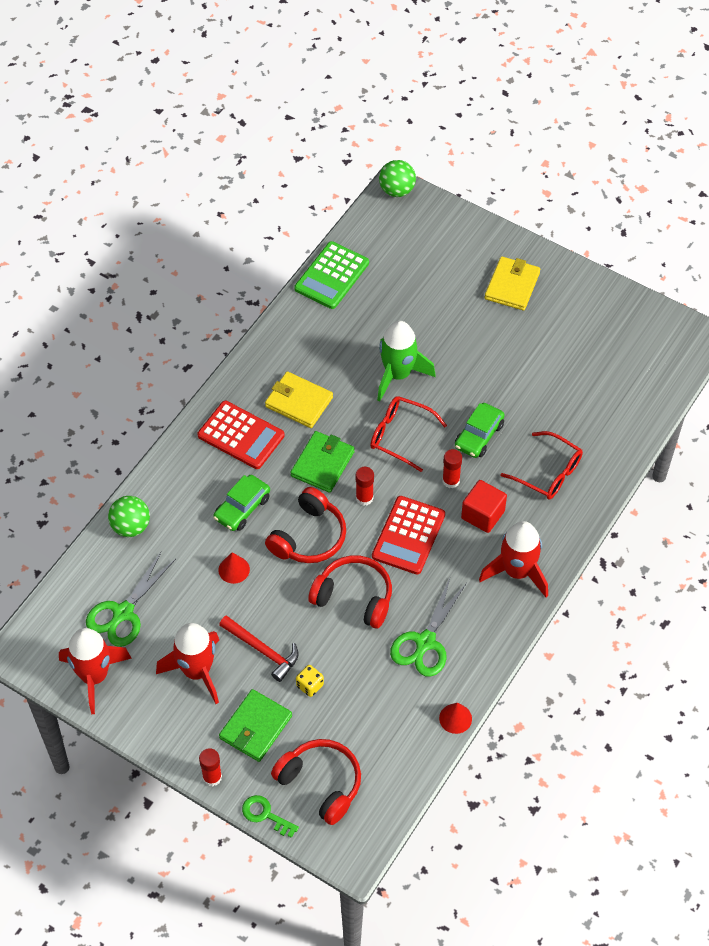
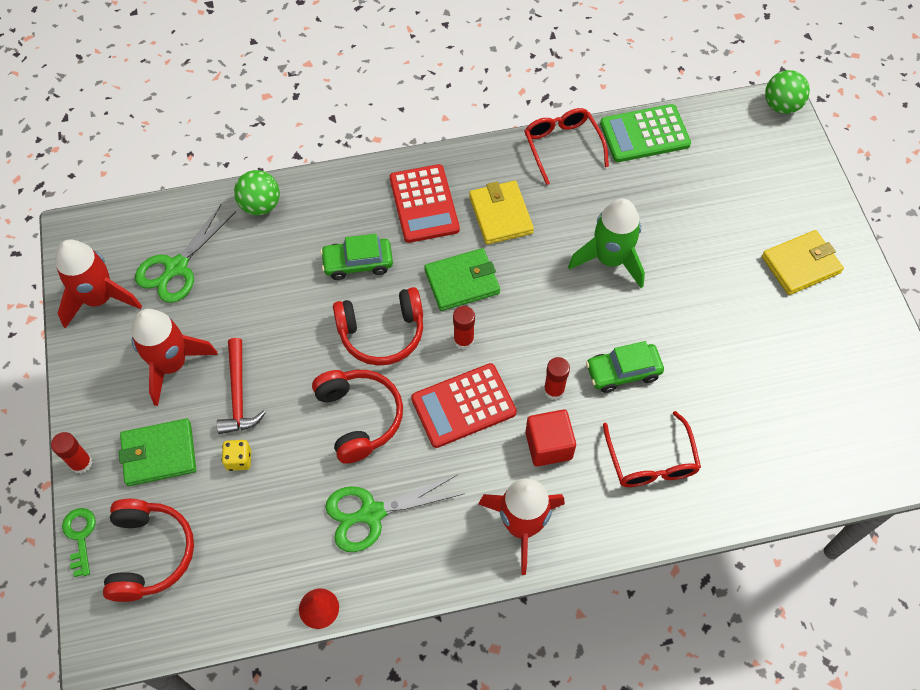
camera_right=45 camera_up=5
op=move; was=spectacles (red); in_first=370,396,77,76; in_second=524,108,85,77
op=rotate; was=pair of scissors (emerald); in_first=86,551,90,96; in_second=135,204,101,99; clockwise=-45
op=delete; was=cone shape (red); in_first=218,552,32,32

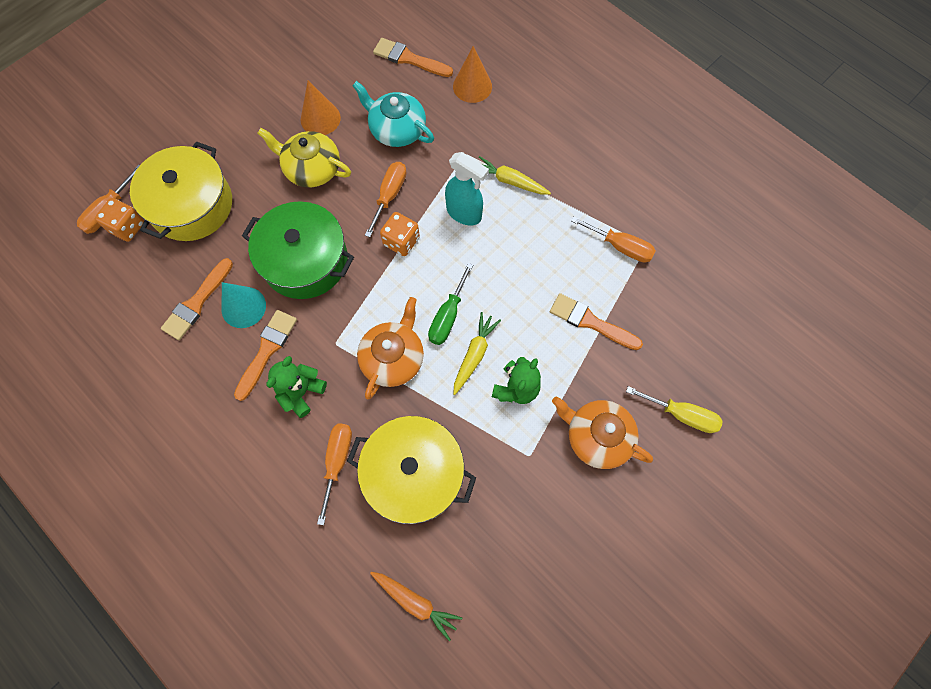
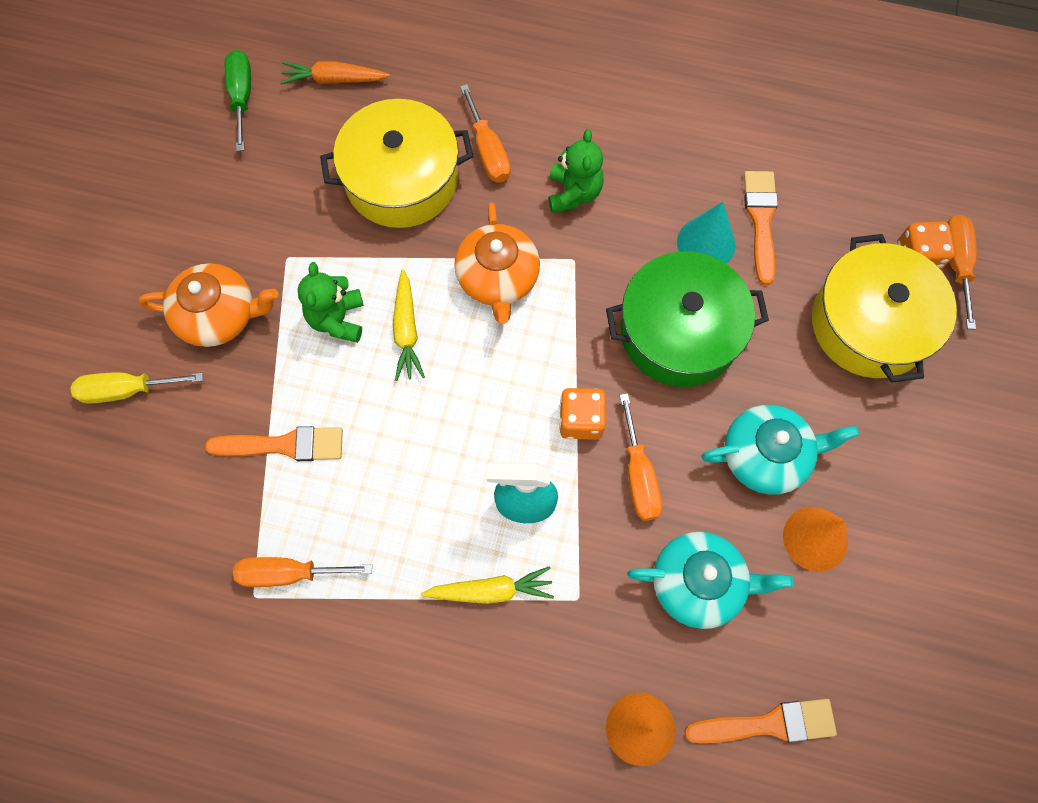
camera_right=150 camera_up=0
op=recolor; was=china teapot (yellow); now=china teapot (turquoise); in_first=257,128,94,60; in_second=702,405,157,90
op=move; was=screwdriver (emerald); in_first=428,263,45,82; in_second=225,50,26,101
op=delete; was=paintbrush (orange-coloured); in_first=234,310,63,91

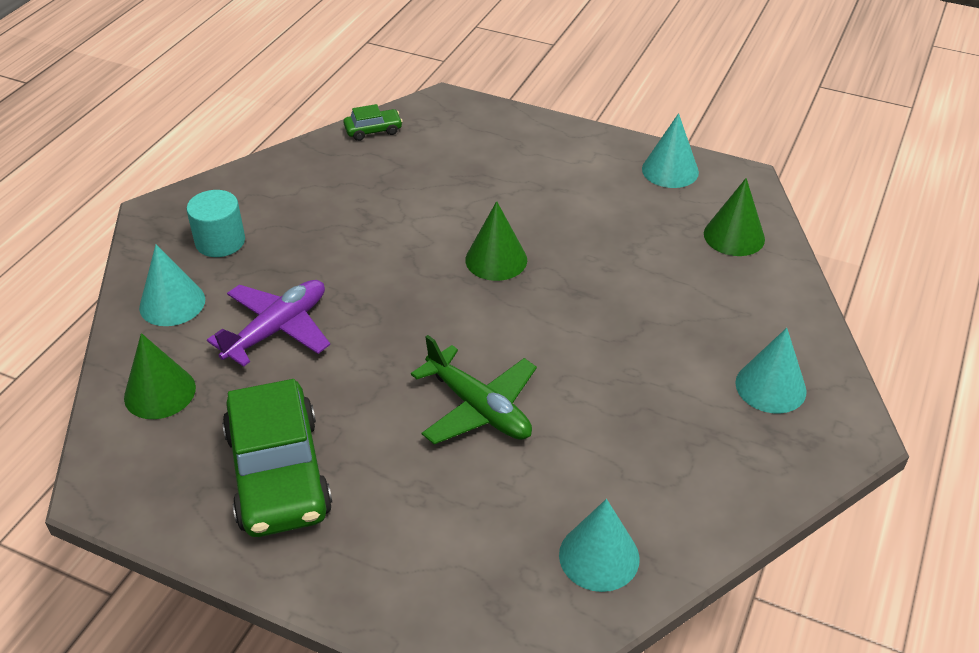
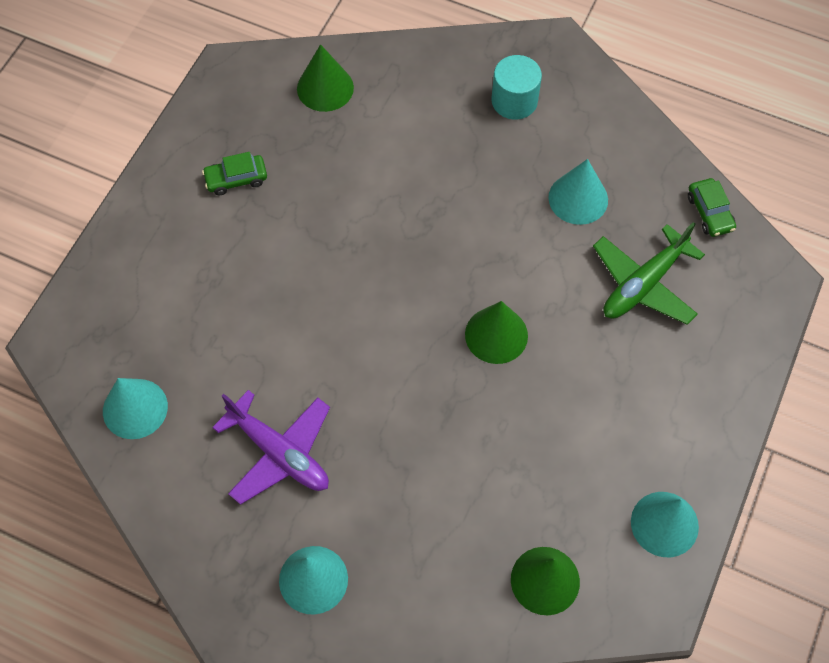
camera_right=90 camera_up=20
op=move; was=cone shape (turquoise); in_first=139,245,66,81; in_second=548,159,60,66
op=move; was=plane (royal purple); in_first=207,280,123,87; in_second=212,390,118,115
op=move; was=plane (emerald); in_first=411,335,126,109; in_second=593,222,112,103
op=resize; was=car (emerald); in_first=222,379,110,158; in_second=202,152,65,44; ratio=0.44

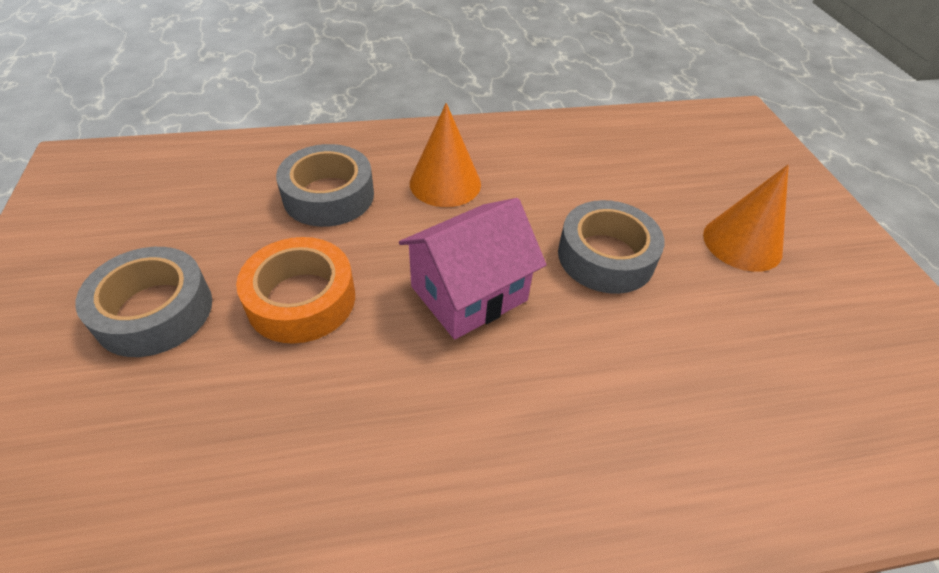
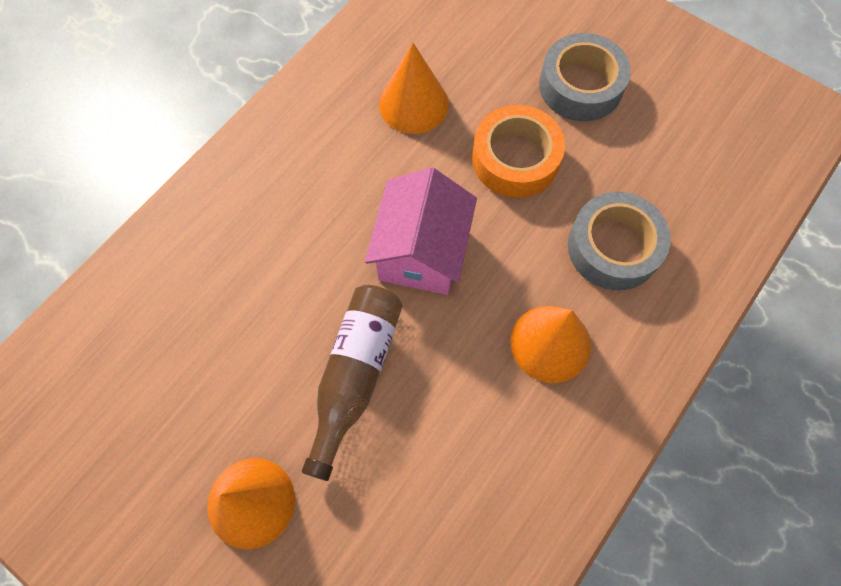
camera_right=140 camera_up=20
op=replace; was=tape (ash-grey); now=flask (russet); in_first=558,200,107,94; in_second=302,285,101,196
op=insert; now=cone shape (orange-coloured); in_second=379,43,70,91

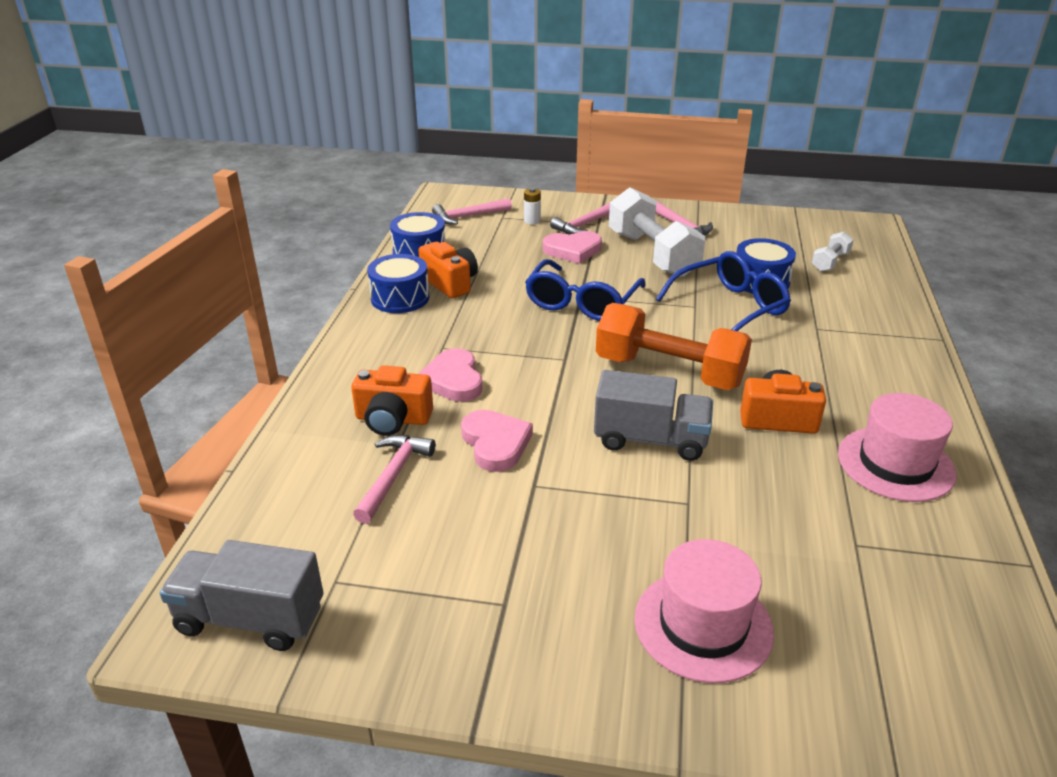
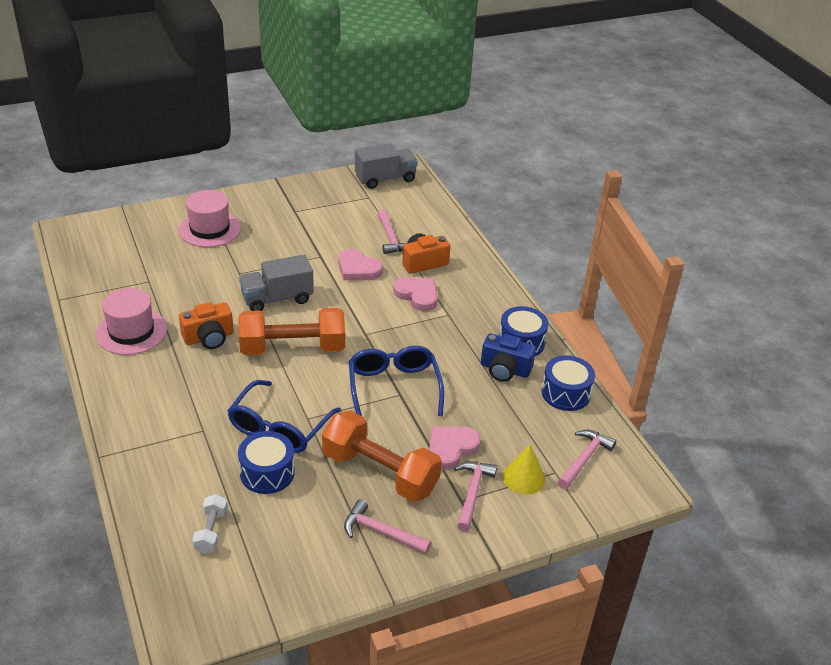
camera_right=145 camera_up=5
op=recolor; was=free weight (white); now=free weight (orange-coloured); in_first=609,187,96,90; in_second=322,410,120,92
op=replace; was=AA battery (white); now=cone shape (yellow); in_first=524,188,17,36; in_second=503,445,42,50
op=recolor; was=photo camera (orange-coloured); now=photo camera (cobalt); in_first=418,242,60,56; in_second=481,334,55,48

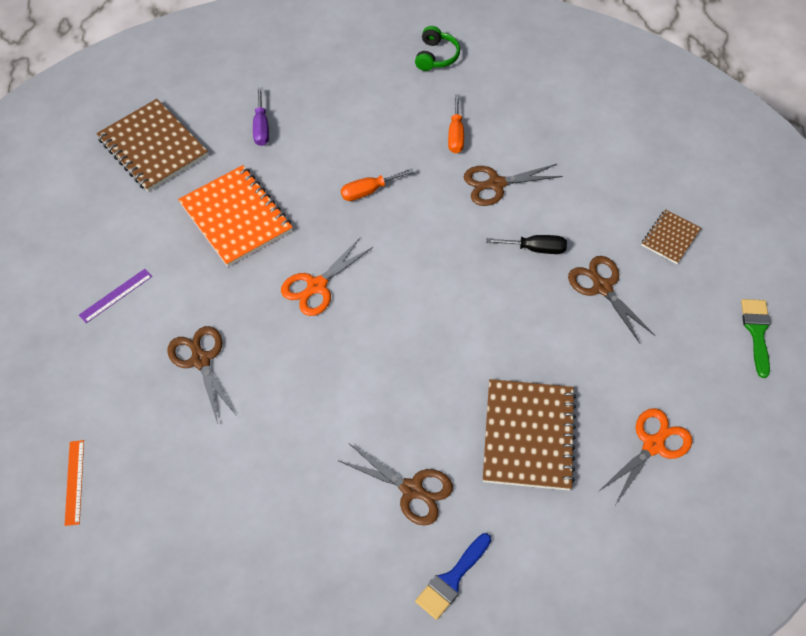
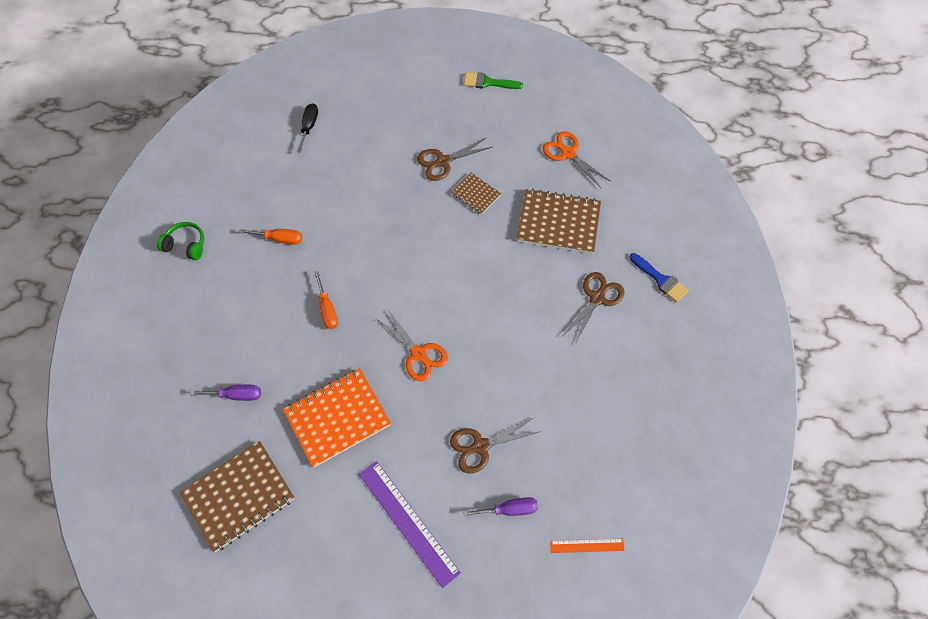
camera_right=-85 camera_up=5
op=delete; was=pair of scissors (russet); in_first=464,164,99,42
op=move; was=exercise book (russet); in_first=642,209,59,55; in_second=452,173,49,42
op=move; was=screwdriver (black); in_first=486,235,81,19; in_second=297,103,21,50
op=resize; was=straightedge (royal purple); in_first=79,269,73,54; in_second=359,461,102,127; ratio=1.94
op=insert; now=screwdriver (royal purple); in_second=463,497,75,19

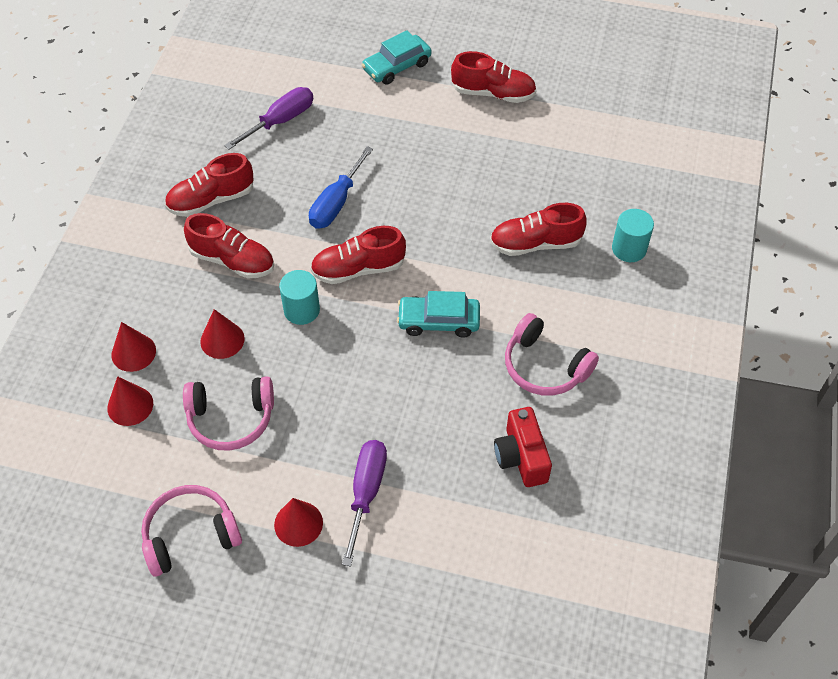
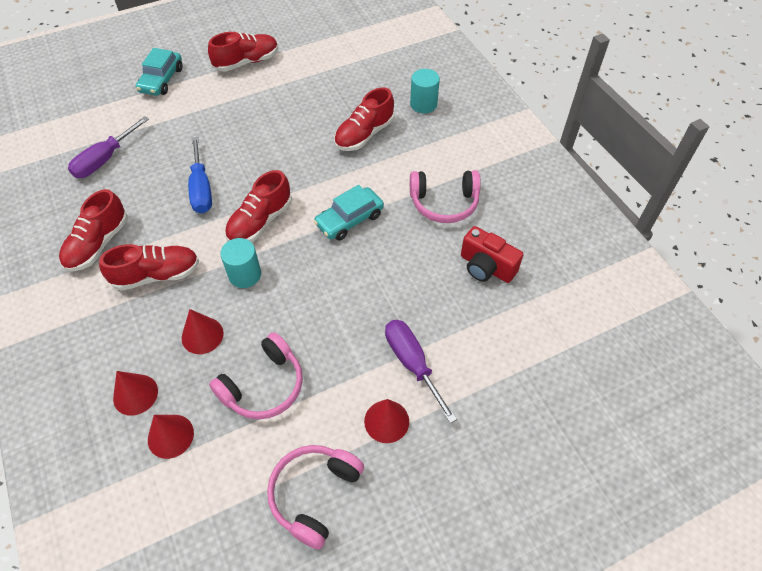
camera_right=-40 camera_up=0
op=rotate; was=screwdriver (royal purple); in_first=224,87,89,63; in_second=68,116,81,62; clockwise=-150

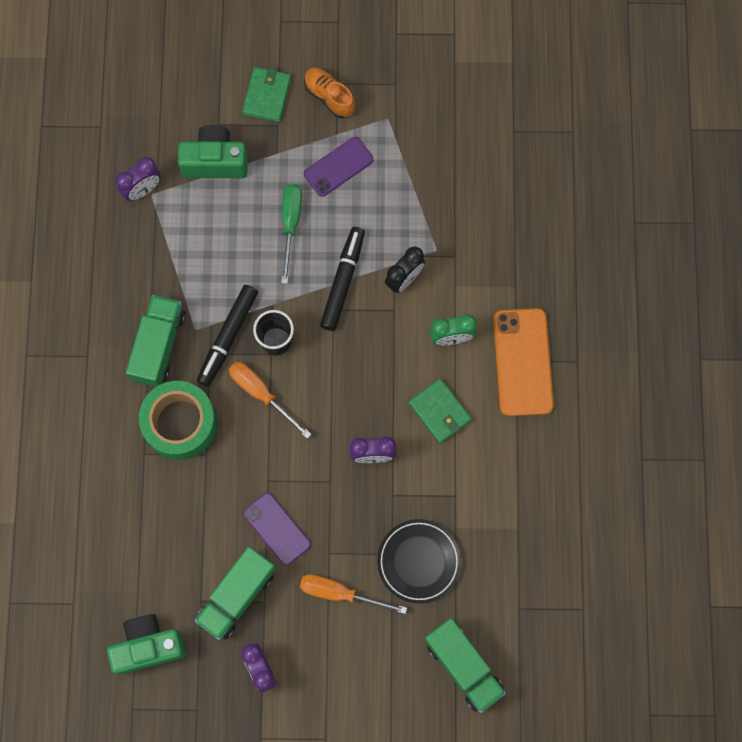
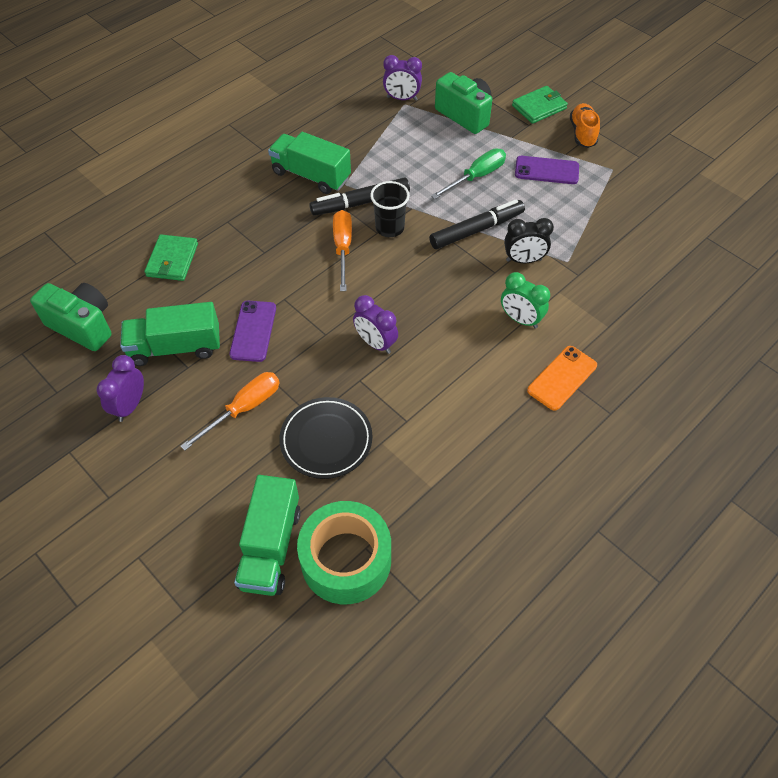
camera_right=45 camera_up=-20
op=rotate; was=toy truck (emerald); in_first=126,295,60,92; in_second=268,132,83,62; clockwise=-120
op=resize; was=mobile phone (orange-coloured); in_first=493,308,61,108; in_second=527,346,70,65; ratio=0.64
op=move; was=wallet (emerald); in_first=409,379,63,65; in_second=144,234,54,47
op=move; was=tape (emerald); in_first=139,381,78,79; in_second=297,501,94,103
op=rotate; was=screwdriver (orange-coloured); in_first=300,574,107,40; in_second=181,372,98,79; clockwise=75

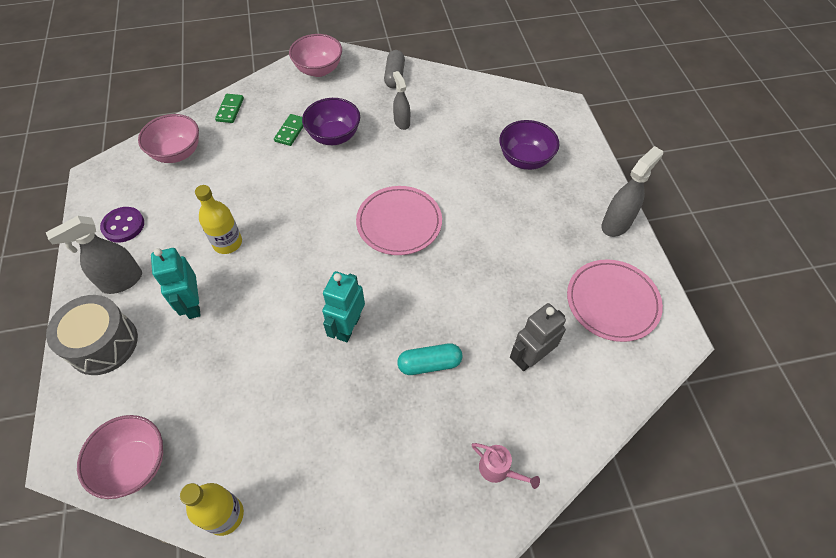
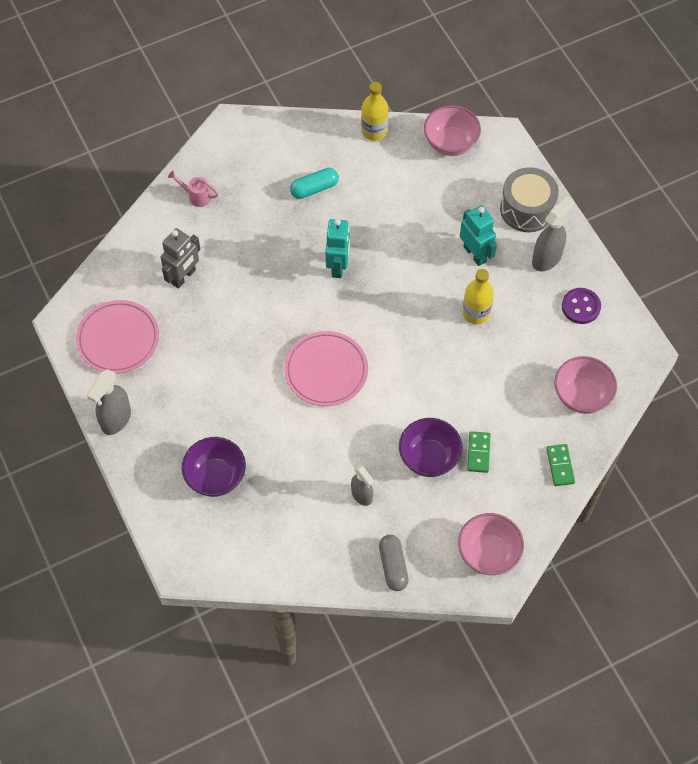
camera_right=165 camera_up=5
op=move; was=pill shape (turquoise); in_first=397,343,66,32; in_second=290,168,49,31

